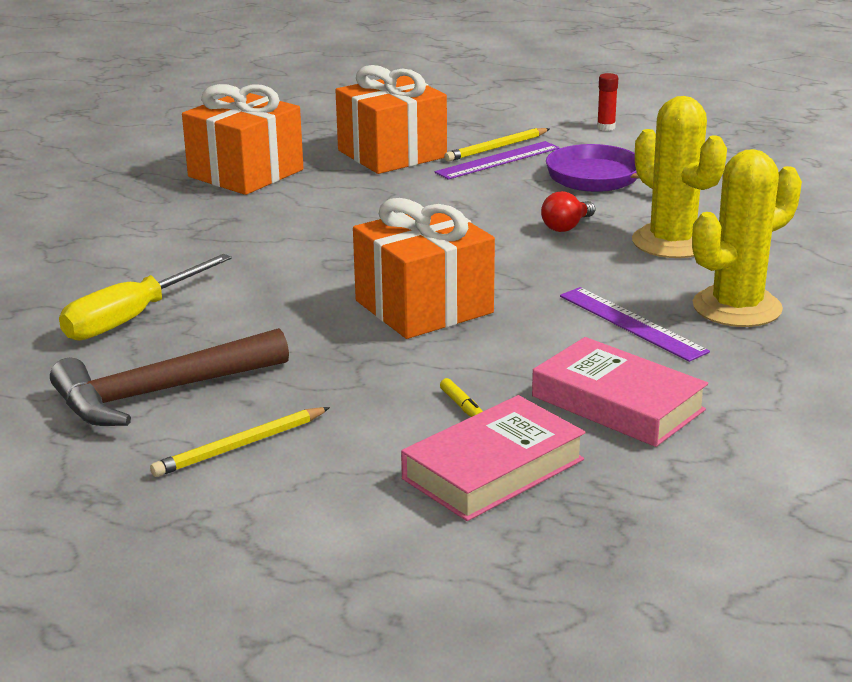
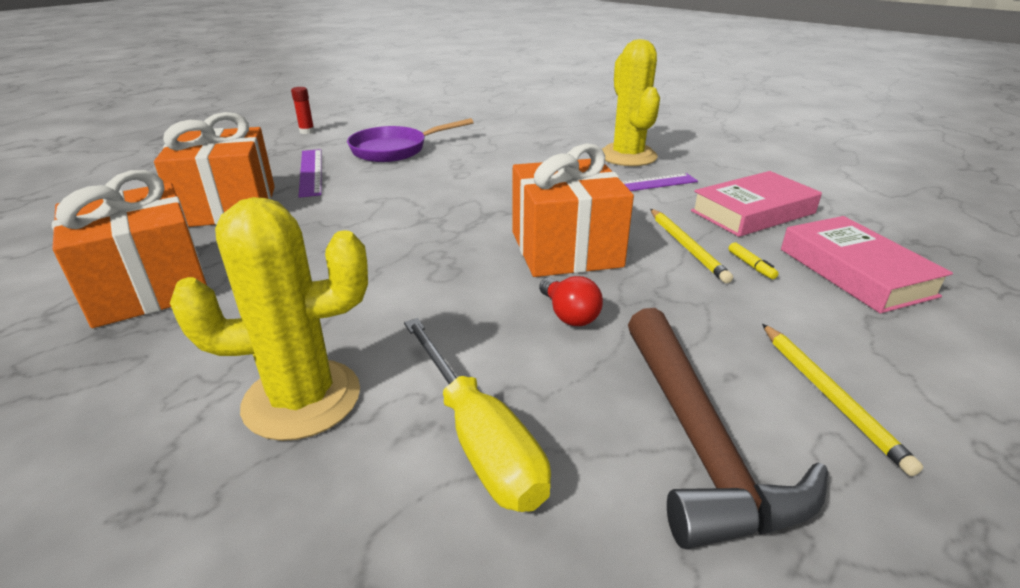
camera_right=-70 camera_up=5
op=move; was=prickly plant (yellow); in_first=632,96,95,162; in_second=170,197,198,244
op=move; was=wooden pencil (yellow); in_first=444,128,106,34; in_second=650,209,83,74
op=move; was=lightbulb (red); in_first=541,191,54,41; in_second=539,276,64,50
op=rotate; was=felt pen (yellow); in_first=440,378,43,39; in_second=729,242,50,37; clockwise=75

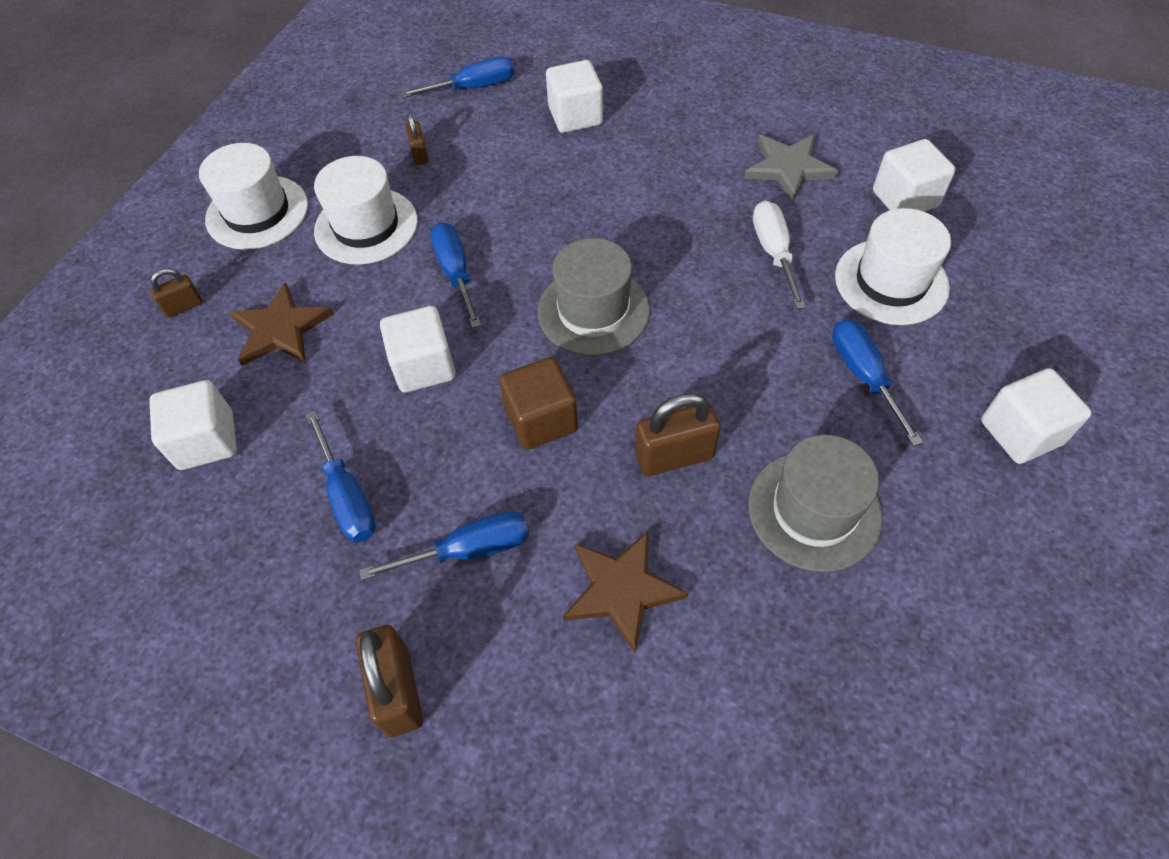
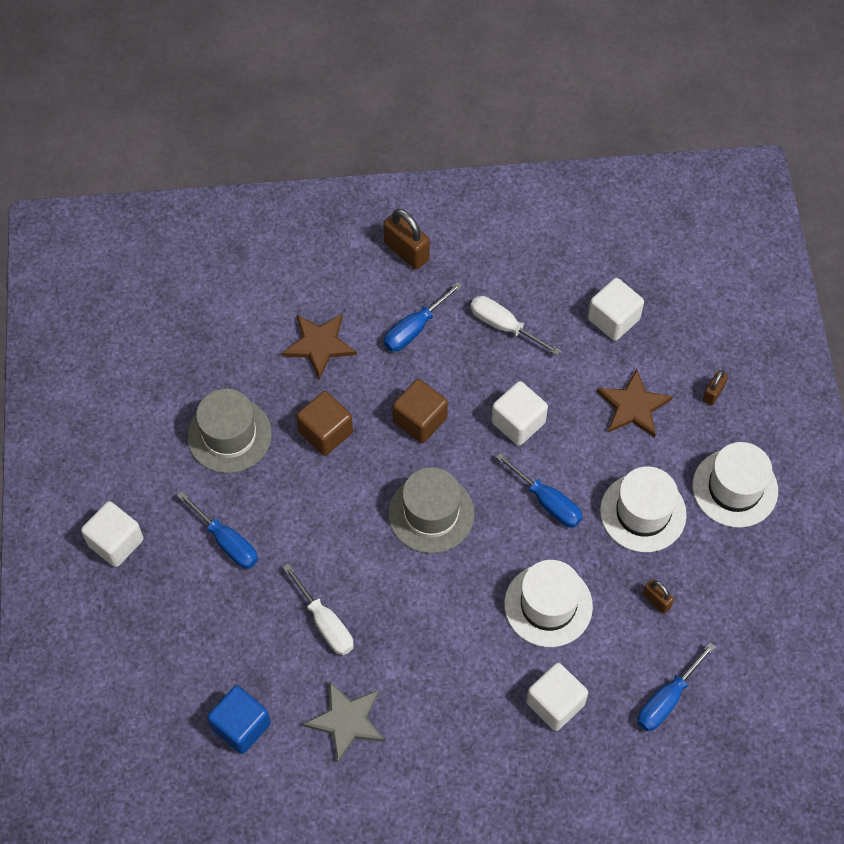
camera_right=150 camera_up=5
op=recolor; was=cube (white); now=cube (cobalt); in_first=873,139,83,73; in_second=207,686,64,68
op=move; was=top hat (white); in_first=835,208,116,117; in_second=504,560,89,87
op=replace; was=lock (russet); now=cube (russet); in_first=635,393,86,83; in_second=296,391,57,65
op=recolor; was=screwdriver (cobalt); now=screwdriver (white); in_first=306,410,70,133; in_second=470,296,91,60

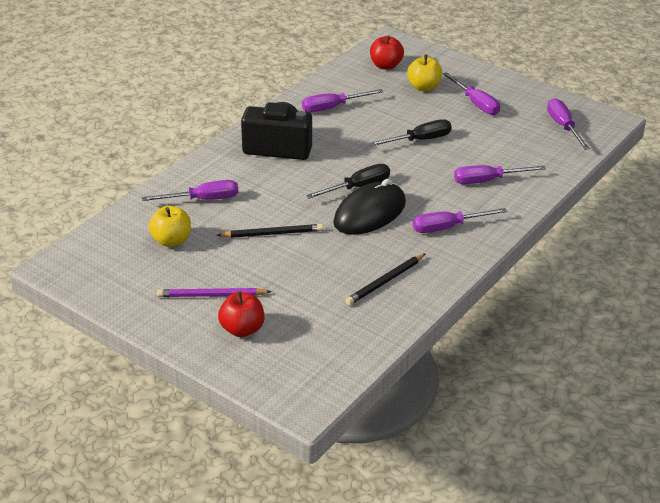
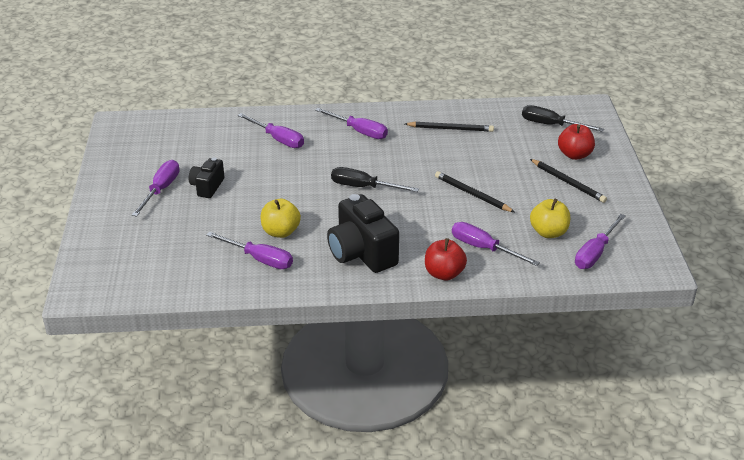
camera_right=-130 camera_up=0
op=move; was=toy apple (red); in_first=370,35,34,35; in_second=425,238,42,43
op=move; was=toy apple (yellow); in_first=407,55,35,36; in_second=261,199,40,39
op=move; was=screwdriver (royal purple); in_first=547,98,43,52; in_second=575,214,51,55
op=move; was=screwdriver (black); in_first=369,119,83,27; in_second=522,105,82,27
op=delete; was=PC mouse (black); in_first=333,179,73,56
op=recolor; was=wooden pencil (royal purple); now=wooden pencil (black); in_first=157,288,115,9; in_second=530,159,77,44
op=insert; now=photo camera (black); in_second=189,157,35,41

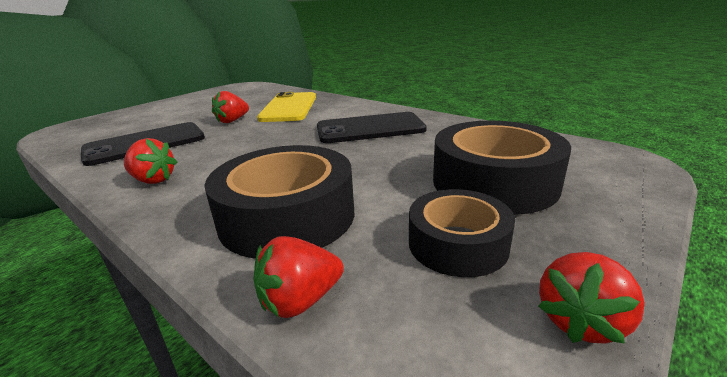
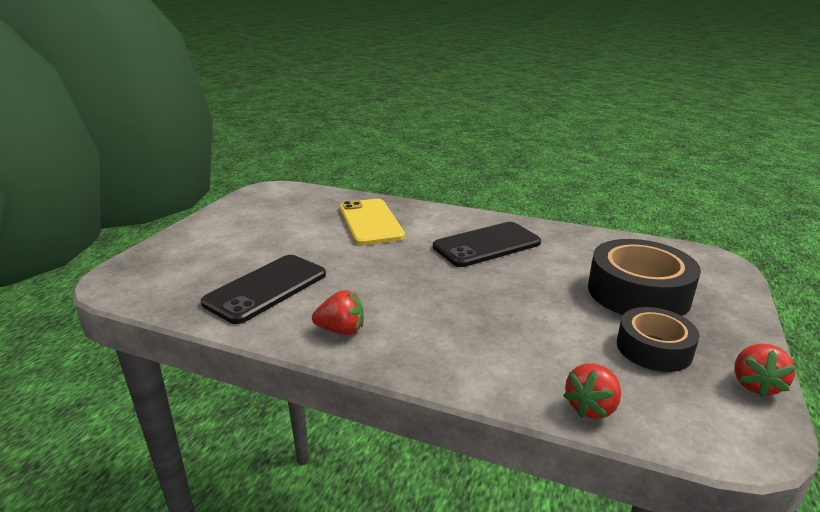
camera_right=-20 camera_up=0
op=delete; was=strawberry (red); in_first=212,91,37,32
op=delete; was=tape (black); in_first=204,145,150,114

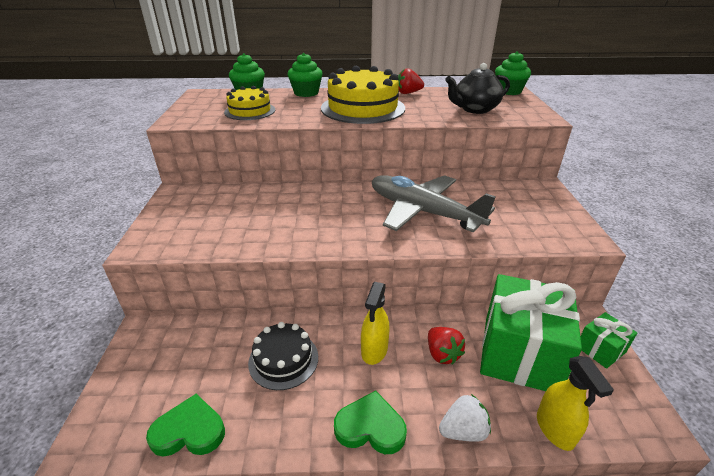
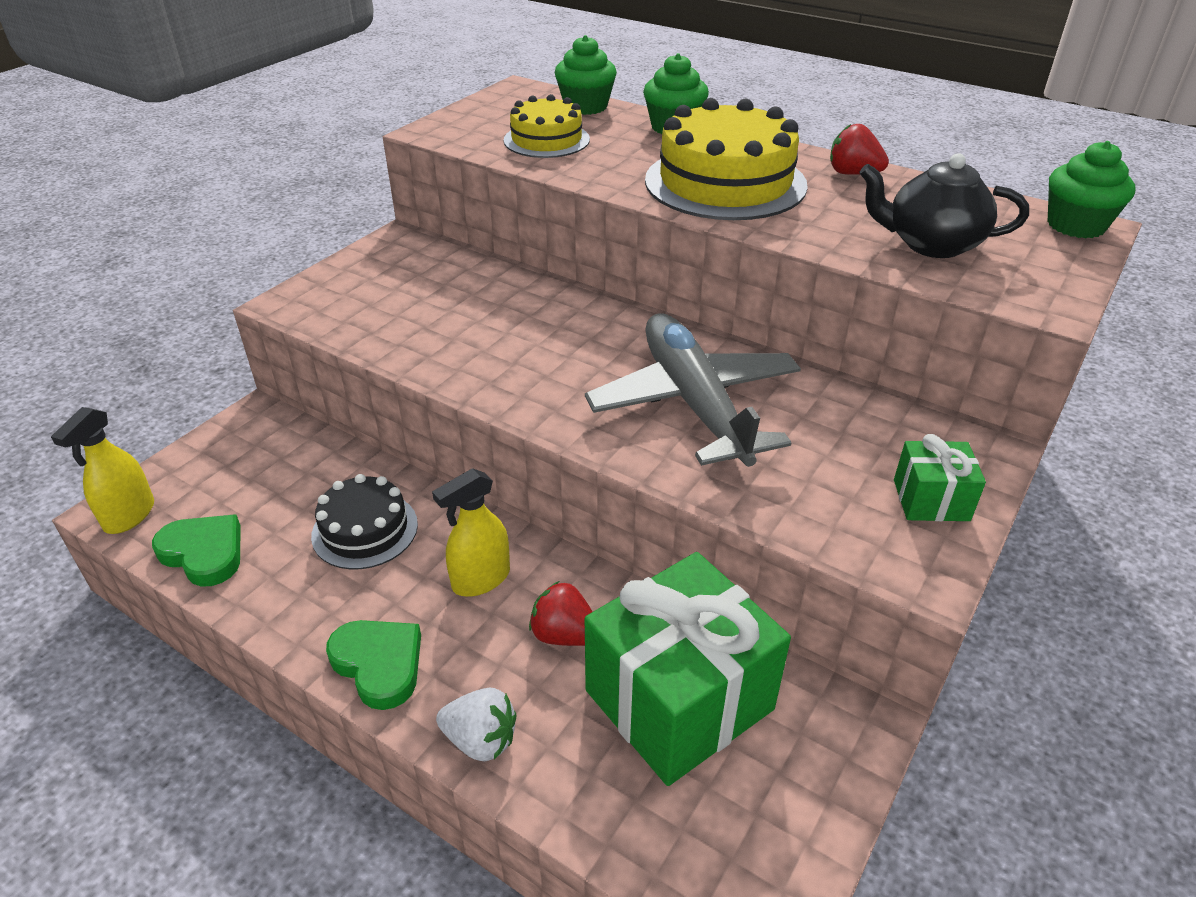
camera_right=35 camera_up=5
op=move; was=present (emerald); in_first=580,312,57,57; in_second=894,434,92,87
op=rotate; was=strawberry (red); in_first=428,327,37,38; in_second=529,581,64,65; clockwise=105
op=move; was=spray bottle (yellow); in_first=537,356,77,95; in_second=51,407,103,127

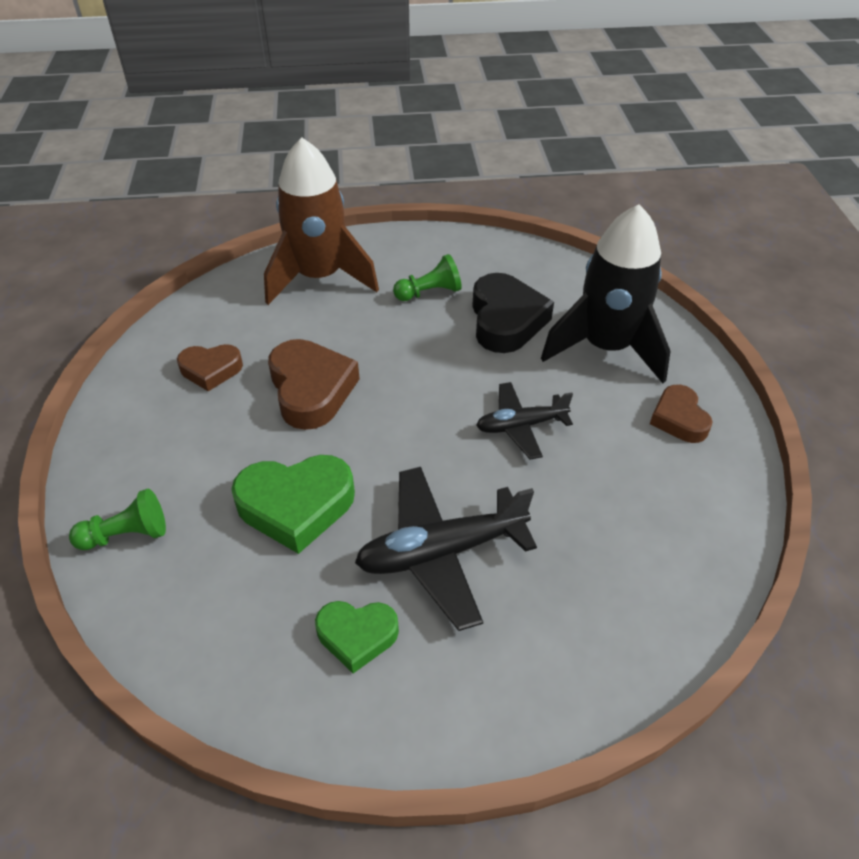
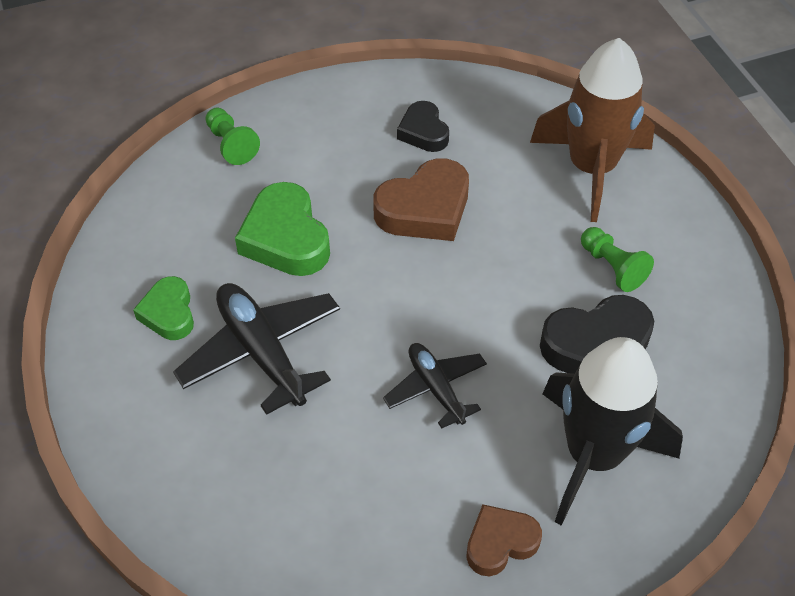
camera_right=75 camera_up=5
op=recolor; was=heart (russet); now=heart (black); in_first=177,344,66,47; in_second=397,101,52,51

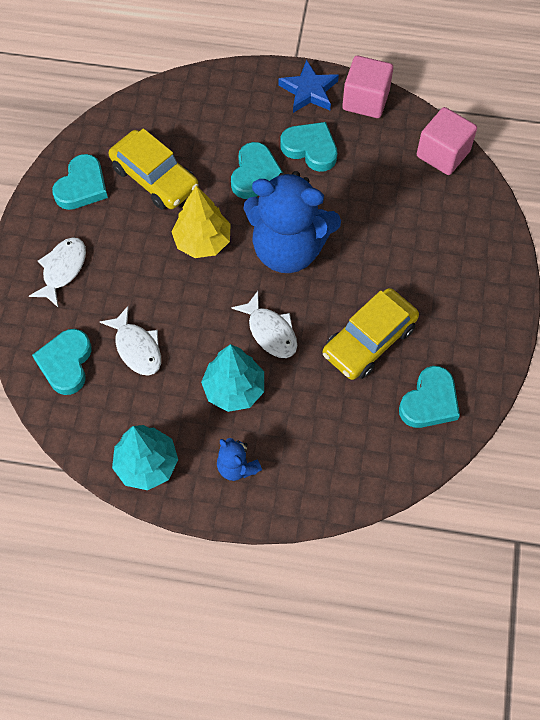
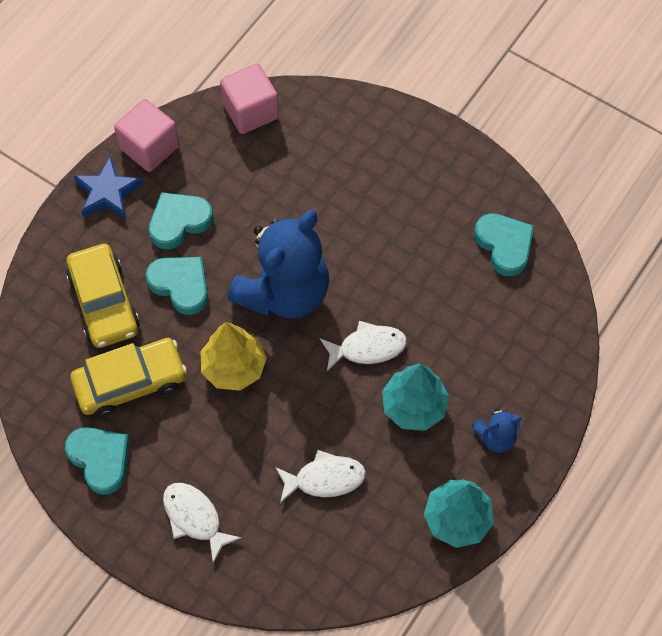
camera_right=-65 camera_up=0
op=move; was=car (yellow); in_first=323,288,96,92; in_second=66,244,74,104
op=delete; was=heart (turquoise); in_first=32,329,60,66

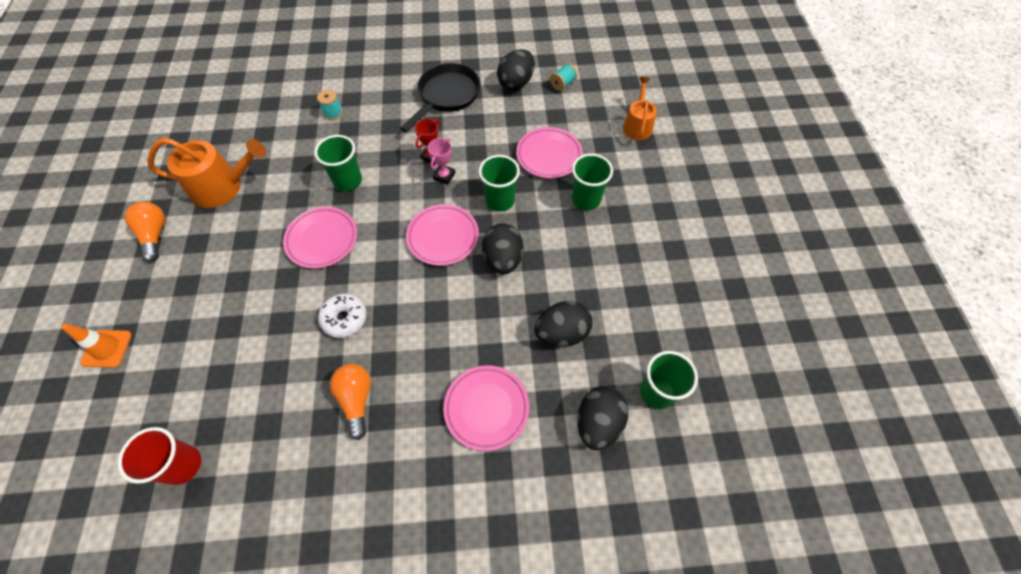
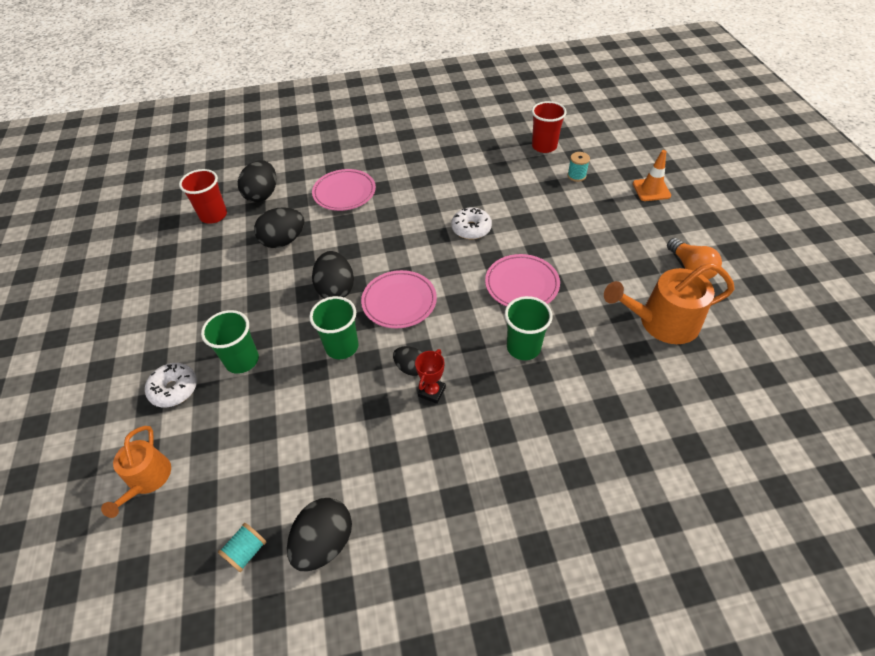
camera_right=175 camera_up=-10
op=delete; was=skillet (black); in_first=400,63,80,69
op=move; was=reel of thread (turquoise); in_first=317,90,26,30; in_second=567,152,23,30
op=delete; was=flat dish (pink); in_first=516,127,67,51
op=replace; was=award cup (pink); now=toy egg (black); in_first=428,138,28,47; in_second=393,346,30,30
op=recolor; was=tumbler (emerald); now=tumbler (red); in_first=640,351,58,58; in_second=179,169,48,54
op=delete; was=lightbulb (orange-coloured); in_first=330,364,41,76
op=insert; now=doughnut (white); in_second=145,363,52,44

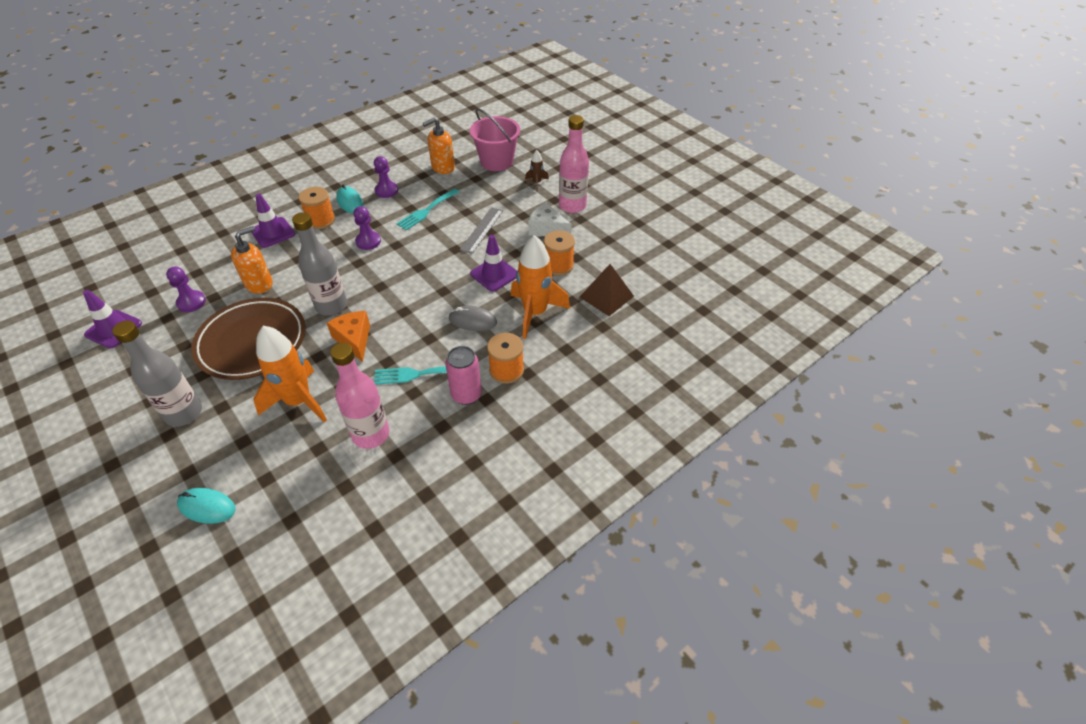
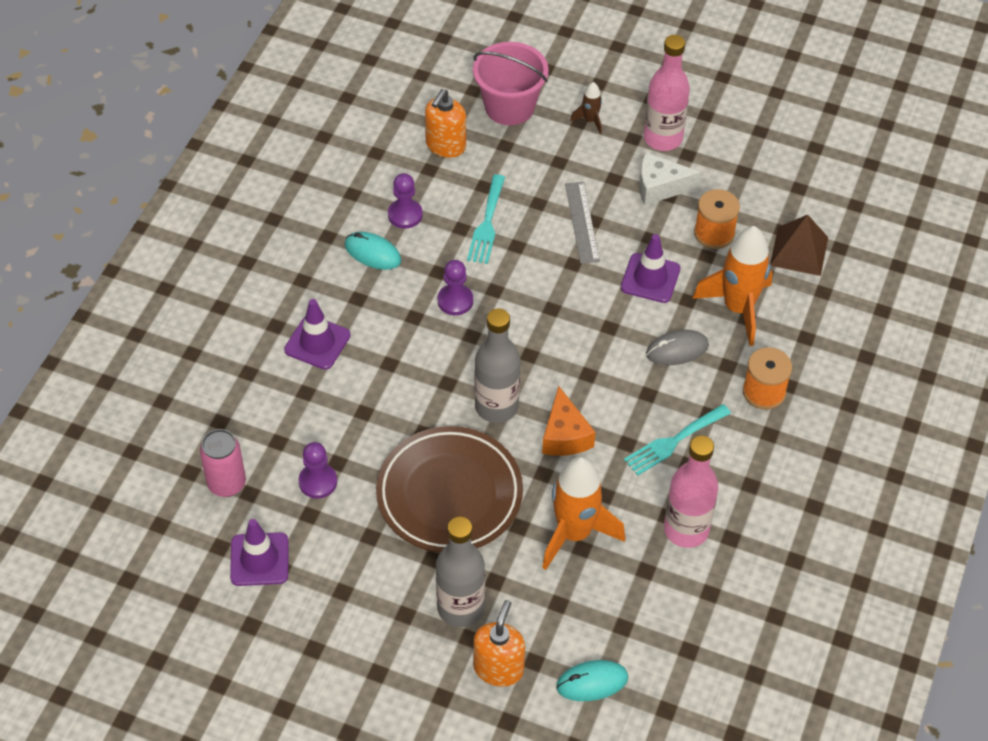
camera_right=-30 camera_up=5
op=delete; was=reel of thread (orange-coloured); in_first=299,187,36,42
op=move; was=pump bottle (orange-coloured); in_first=231,226,42,68; in_second=473,600,52,87
op=rotate; was=cheese wedge (orange-coloured); in_first=327,311,43,51; in_second=542,386,54,70; clockwise=-135
op=move; was=can (pink); in_first=445,346,37,59; in_second=200,429,46,68

